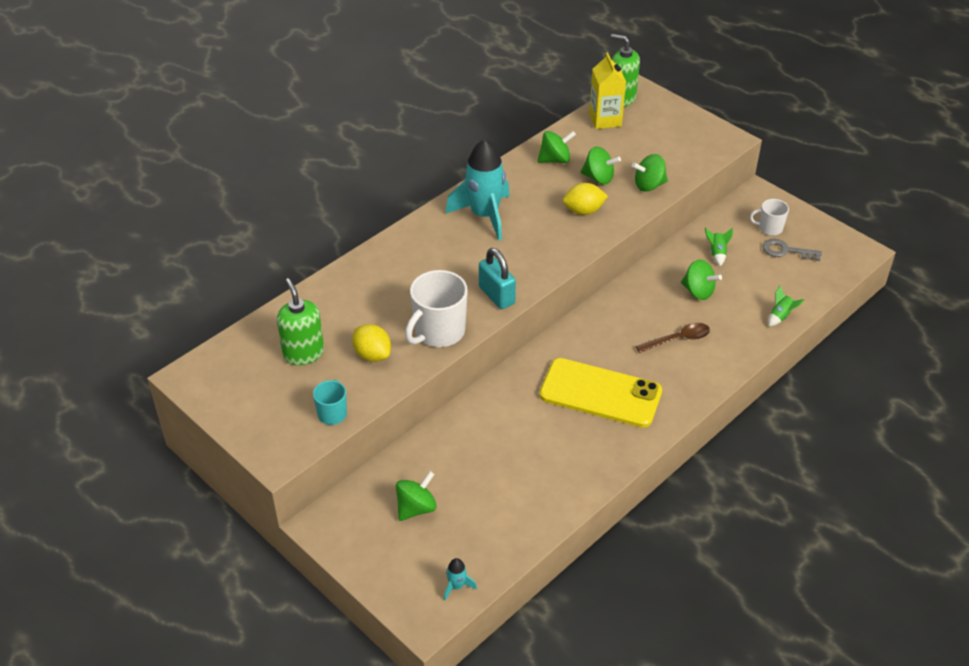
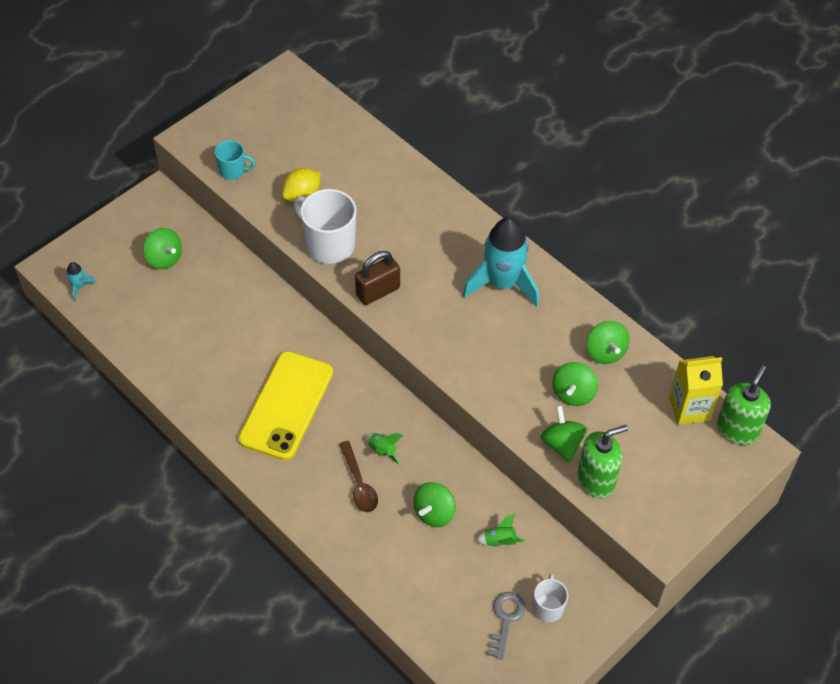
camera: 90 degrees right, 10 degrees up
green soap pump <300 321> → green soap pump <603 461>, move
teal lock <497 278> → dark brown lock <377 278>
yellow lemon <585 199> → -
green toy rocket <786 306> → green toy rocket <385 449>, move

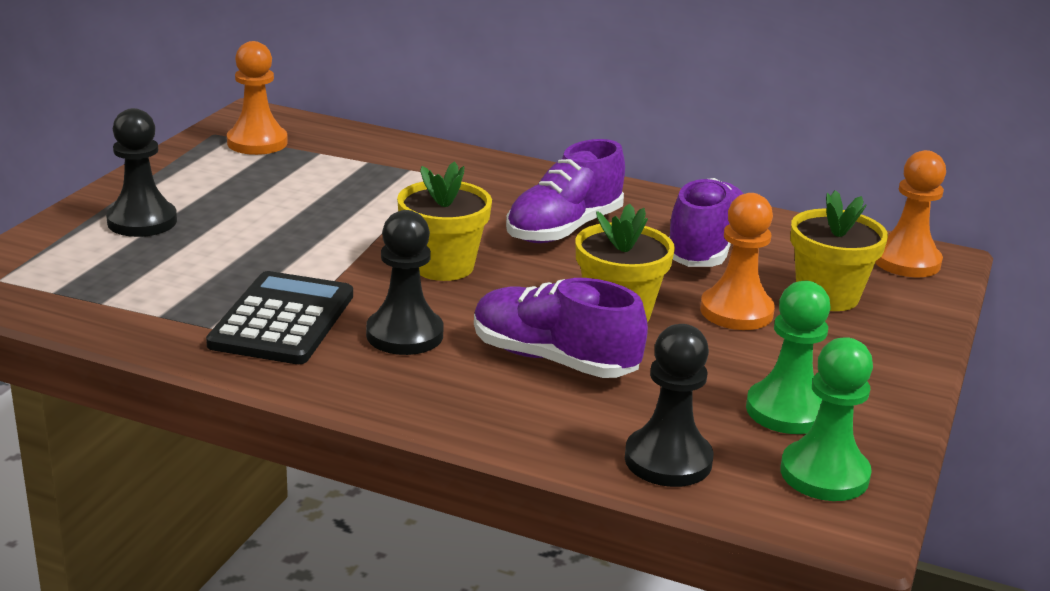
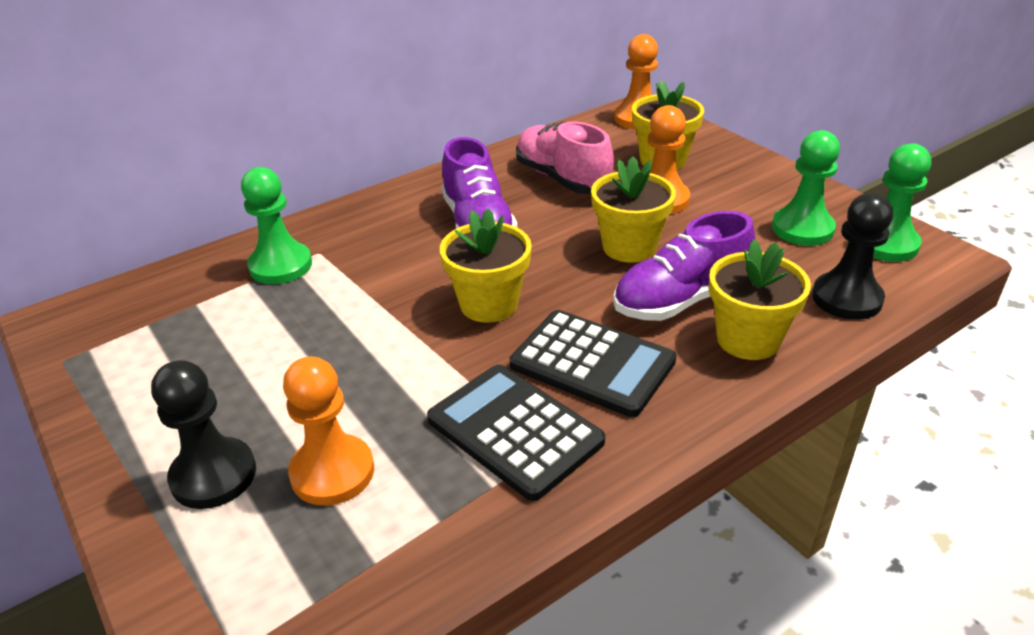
camera: 55 degrees left, 10 degrees up
bright orange pawn <257 98> → bright orange pawn <328 431>, move
black pawn <405 282> → black adding machine <593 363>
violet sneaker <706 222> → pink sneaker <565 158>
- → green pawn <276 225>
- → yellow potted plant <760 299>

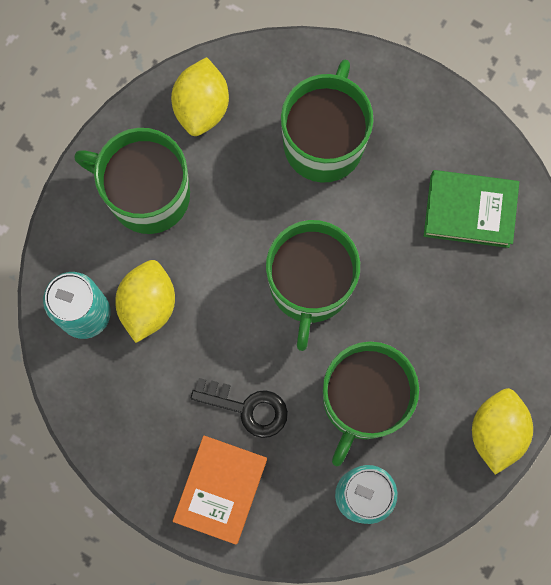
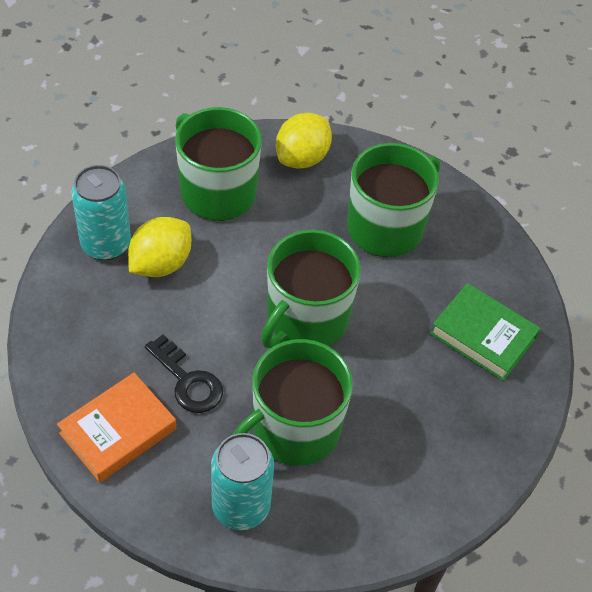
camera: 25 degrees right, 25 degrees down
yellow lemon <502 431> → -

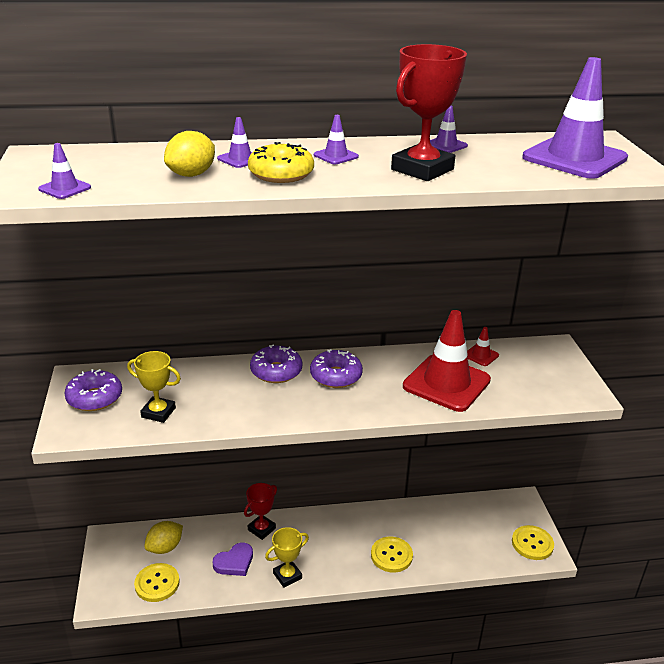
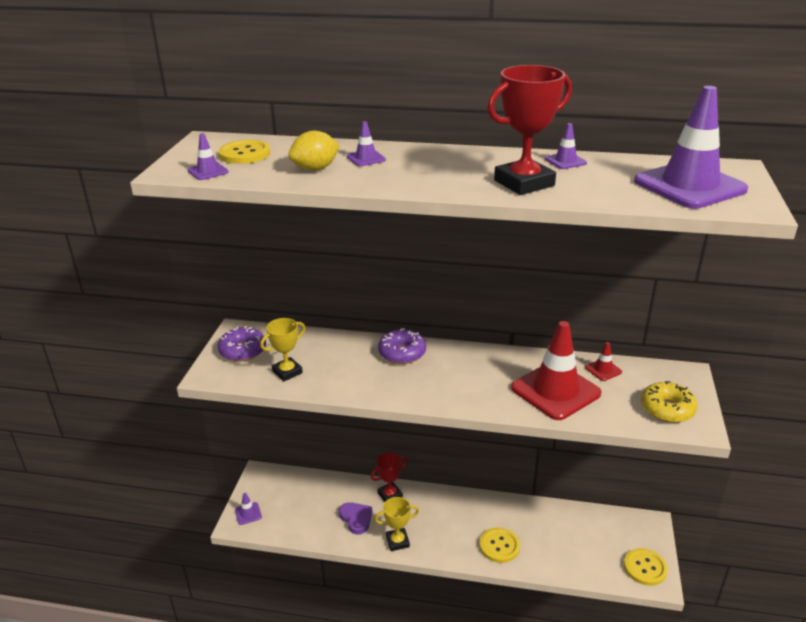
camera: 20 degrees right, 0 degrees up
yellow award cup <154 387> → yellow award cup <282 349>, 75 degrees counterclockwise
yellow button <157 582> → yellow button <244 152>, move
yellow lemon <163 537> → -
violet heart <233 559> → violet heart <355 518>, 105 degrees counterclockwise
yellow doughnut <281 162> → yellow doughnut <669 402>, move
violet doughnut <336 368> → -
violet safety cone <336 139> → violet safety cone <248 509>, move

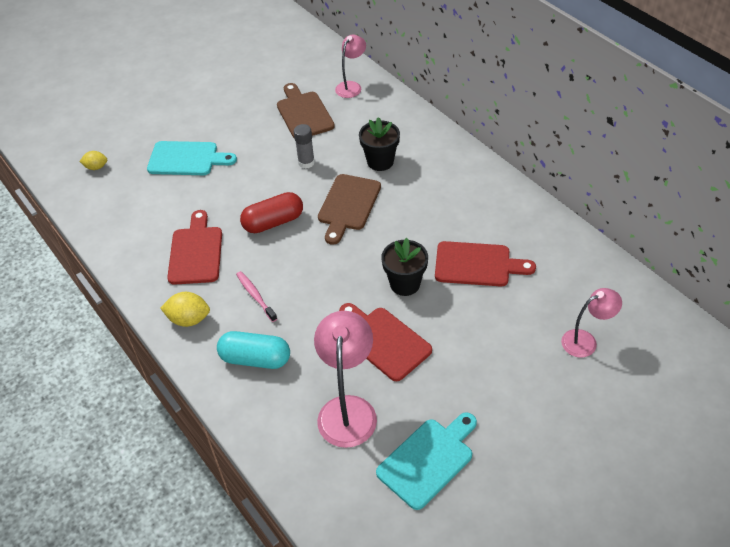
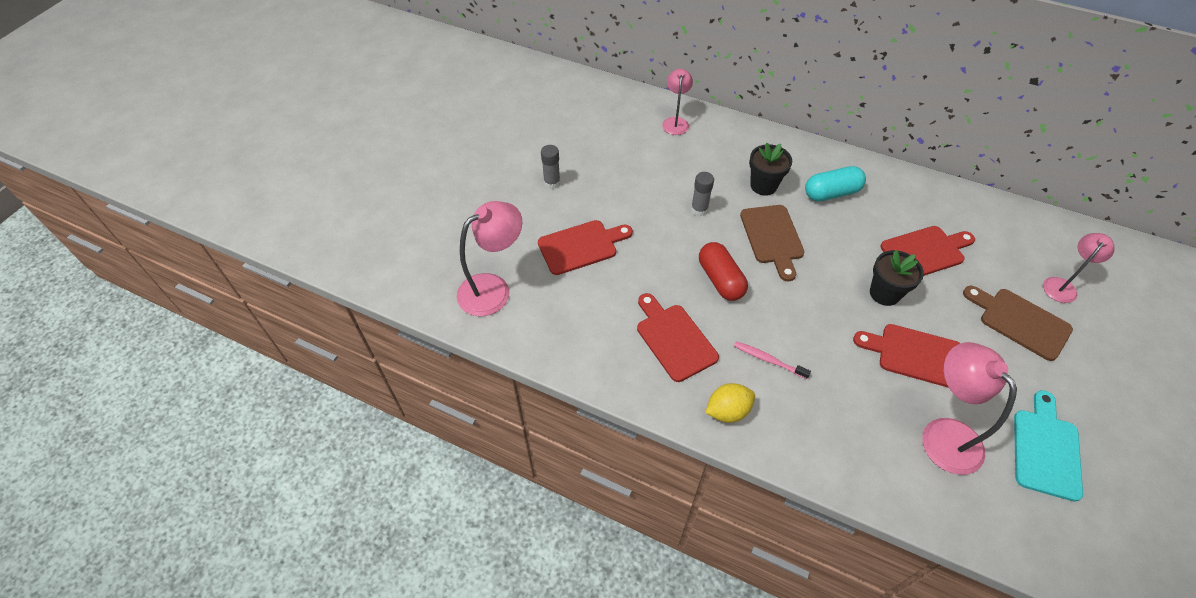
camera: 30 degrees left, 5 degrees up
yellow lemon <93 160> → pink desk lamp <489 258>
teal bread board <192 158> → red bread board <585 247>
teal capsule <253 350> → teal capsule <835 183>, move
red capsule <271 212> → red capsule <723 271>, 60 degrees counterclockwise
dark brown bread board <306 111> → dark brown bread board <1018 323>, move
- → gray glue <550 167>

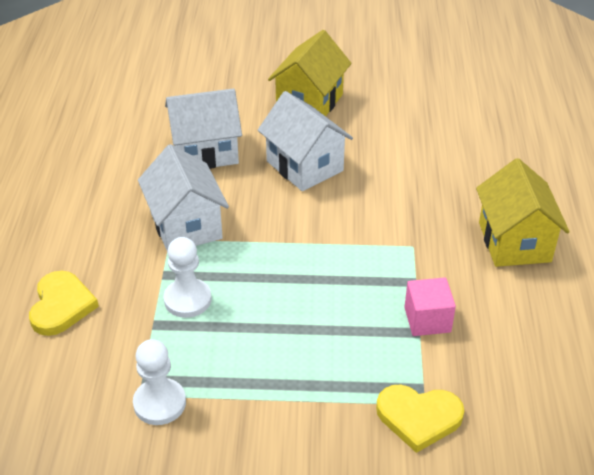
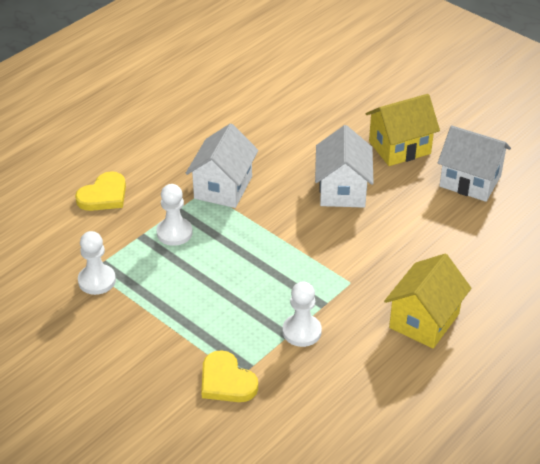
camera: 40 degrees right, 0 degrees up
pure white house <203 129> → pure white house <474 163>, move
pink solid cube <430 306> → pure white pawn <302 314>

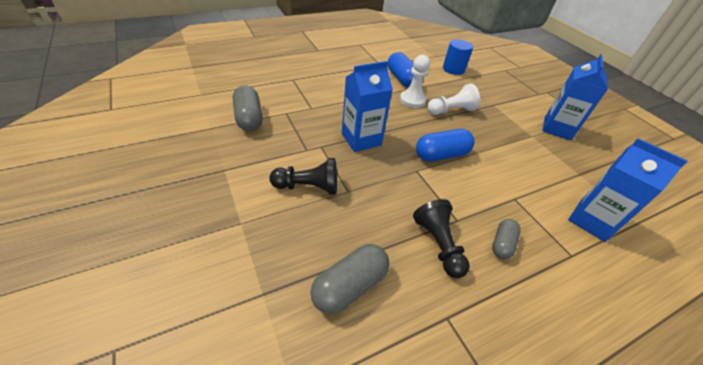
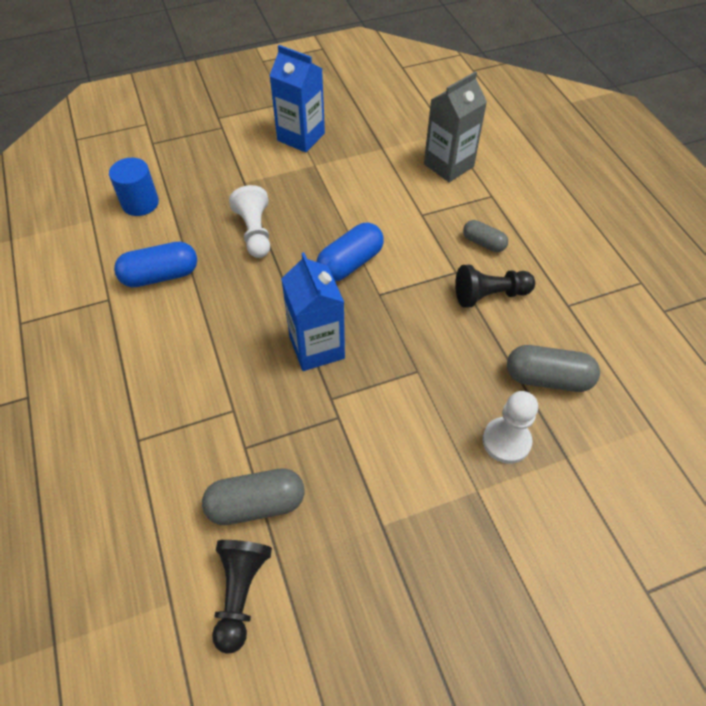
camera: 80 degrees left, 10 degrees up
black pawn <303 176> → black pawn <242 597>, move
gray capsule <349 279> → gray capsule <553 368>, 45 degrees counterclockwise
pure white pawn <415 81> → pure white pawn <510 427>, move
blue capsule <445 145> → blue capsule <350 252>, 60 degrees clockwise
blue juice carton <628 190> → gray juice carton <455 126>

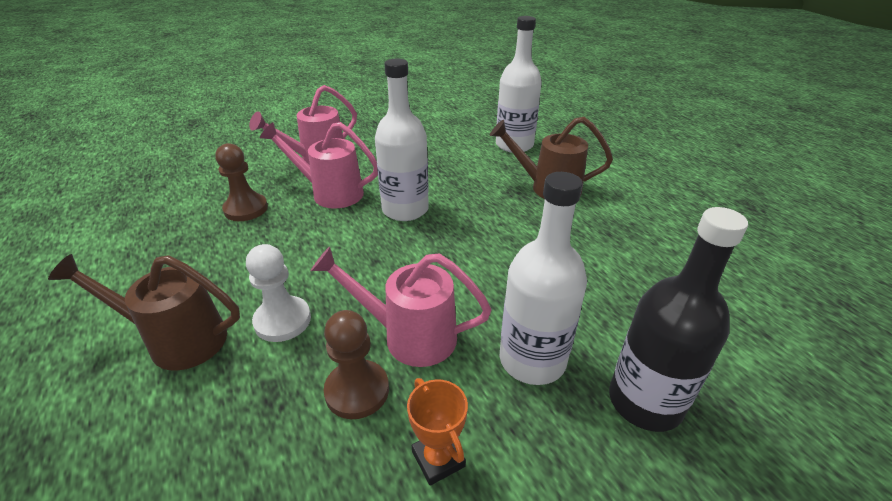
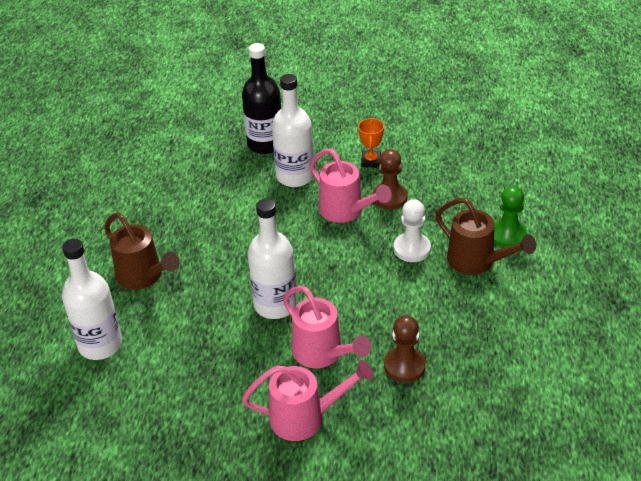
camera: 145 degrees left, 5 degrees up
- → green pawn <510 217>

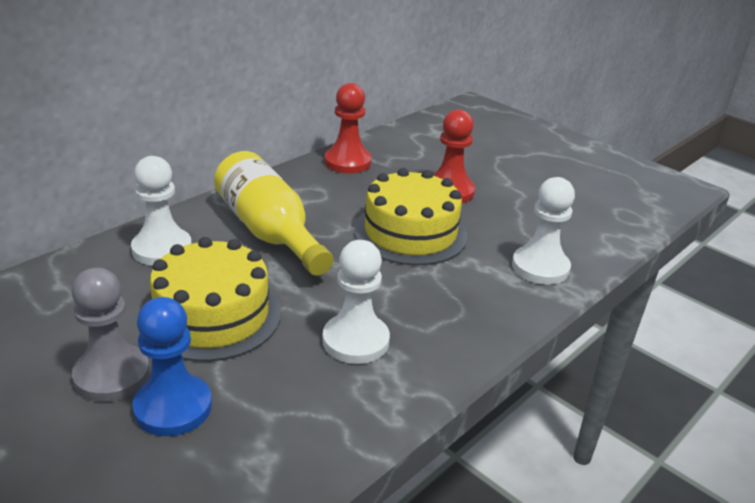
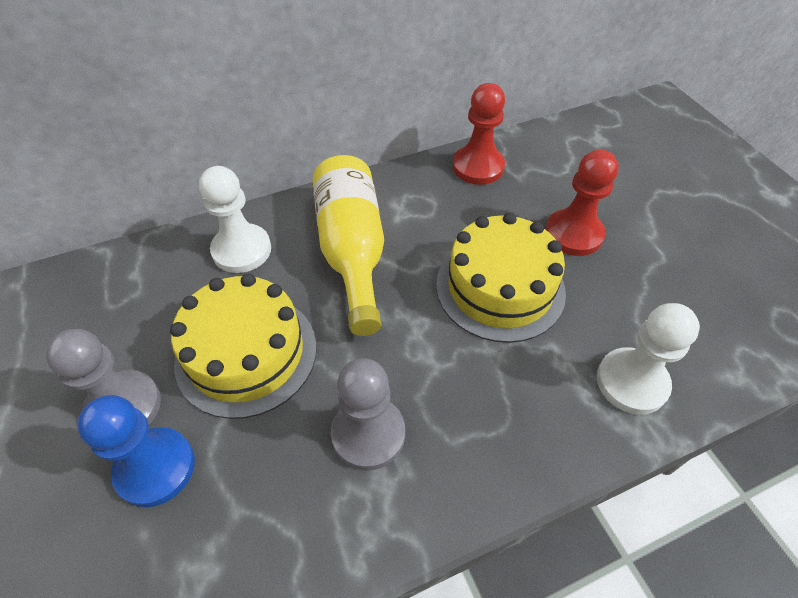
camera: 25 degrees right, 20 degrees up
pure white pawn <356 302> → gray pawn <368 414>

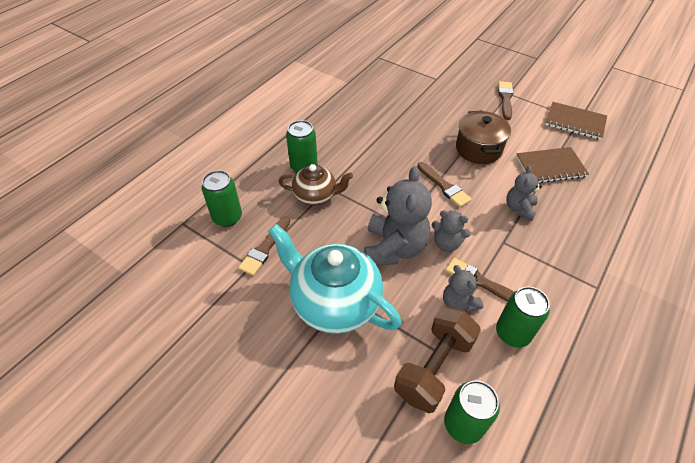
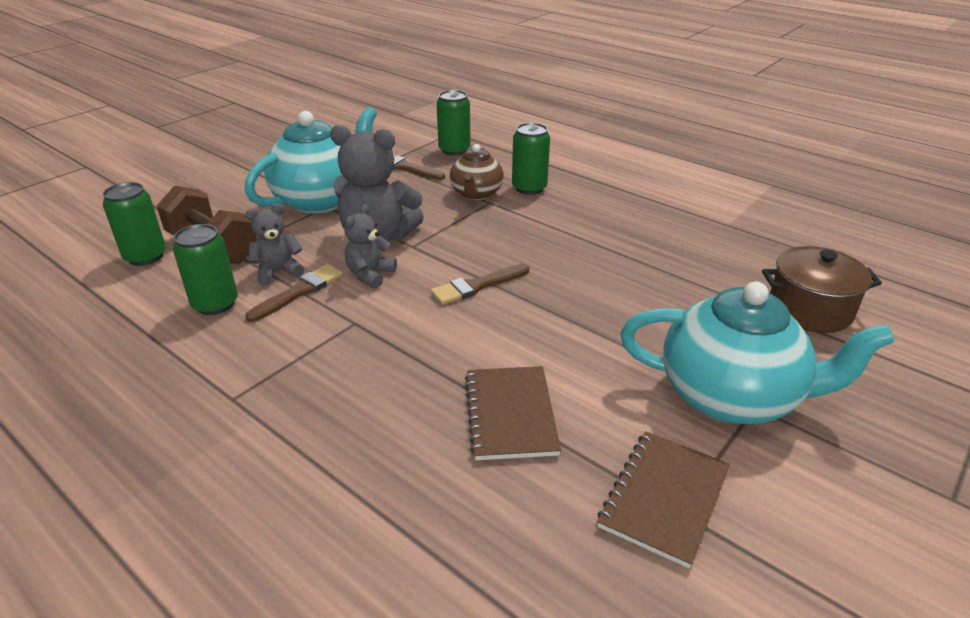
camera: 95 degrees right, 15 degrees down
dark brown stockpot <483 137> → dark brown stockpot <822 289>, move
dark brown paintbrush <506 100> → teal tea pot <757 352>
gray teddy <524 193> → -

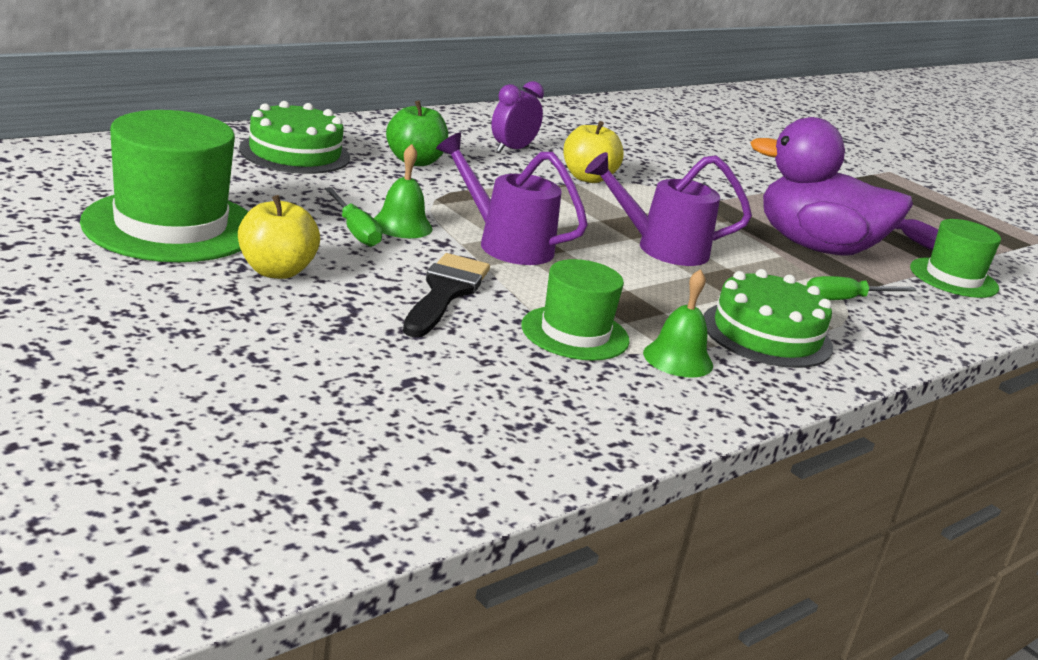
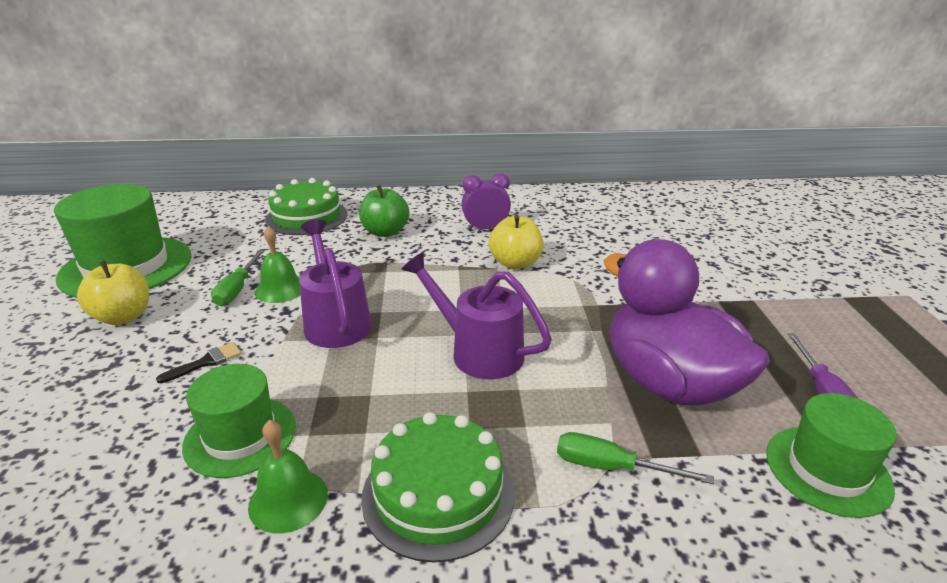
camera: 40 degrees right, 5 degrees up
black paintbrush <446 295> → black paintbrush <199 362>, x0.51

